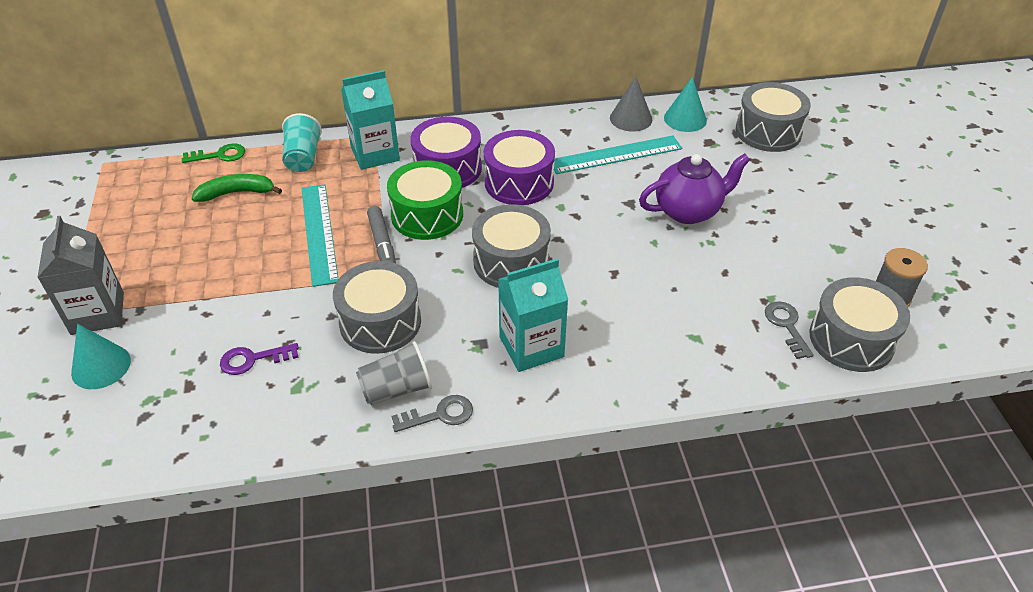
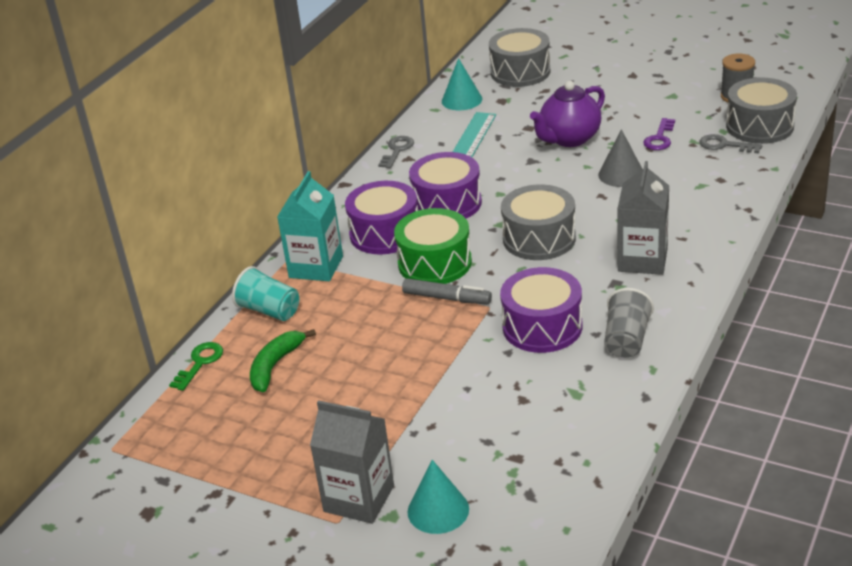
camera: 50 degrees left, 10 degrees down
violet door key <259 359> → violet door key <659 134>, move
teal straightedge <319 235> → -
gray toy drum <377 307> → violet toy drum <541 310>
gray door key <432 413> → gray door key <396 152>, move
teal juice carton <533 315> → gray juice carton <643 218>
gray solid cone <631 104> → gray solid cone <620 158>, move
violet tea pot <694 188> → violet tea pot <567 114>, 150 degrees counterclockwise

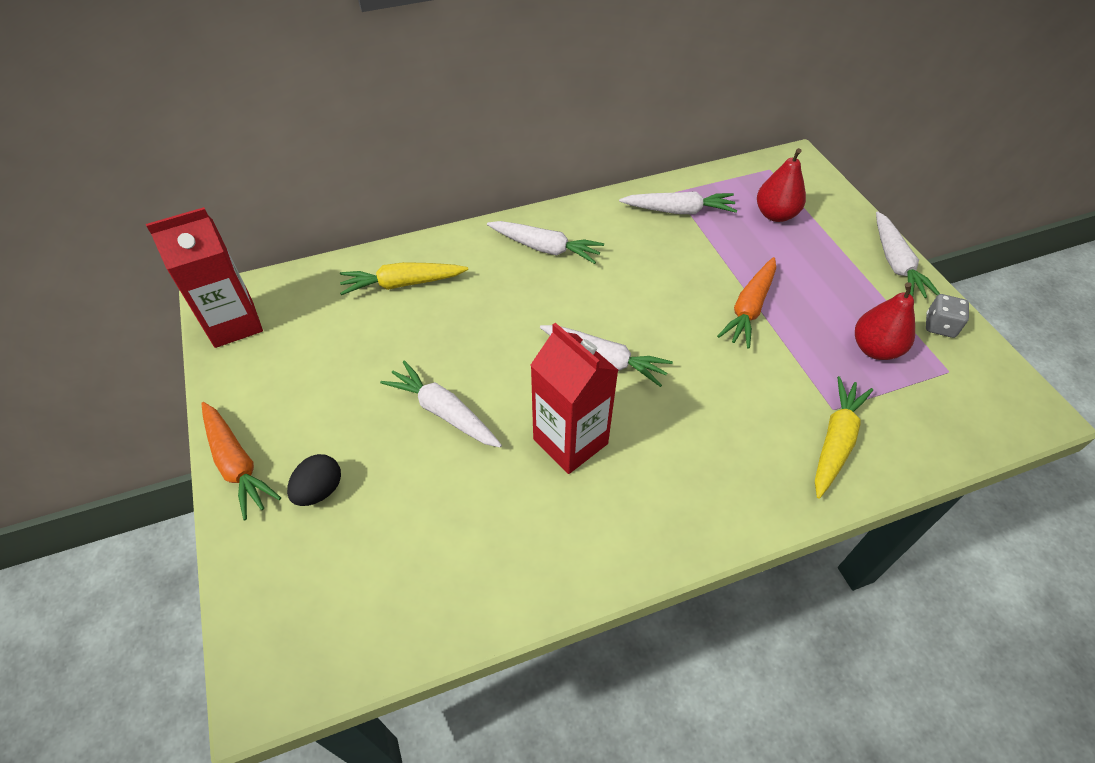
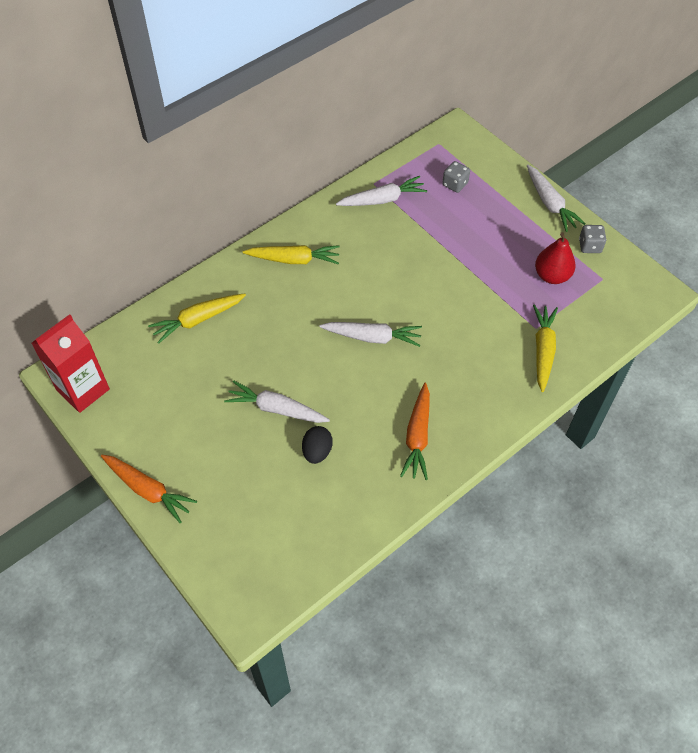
camera: 20 degrees left, 5 degrees up
black toy egg <314 480> → black toy egg <317 445>, move
pure white toy carrot <545 242> → yellow toy carrot <291 254>
red juice carton <574 398> → -
bright orange toy carrot <746 303> → bright orange toy carrot <415 431>, move
red pear <781 185> → gray dice <456 177>

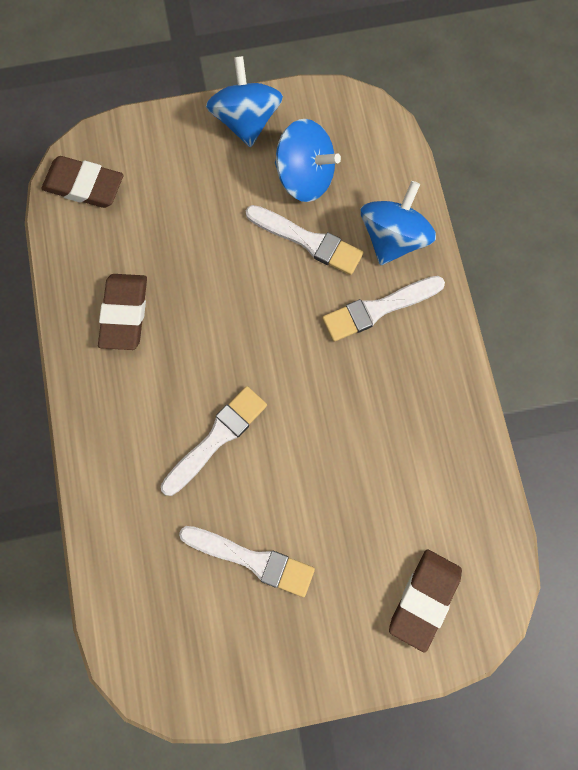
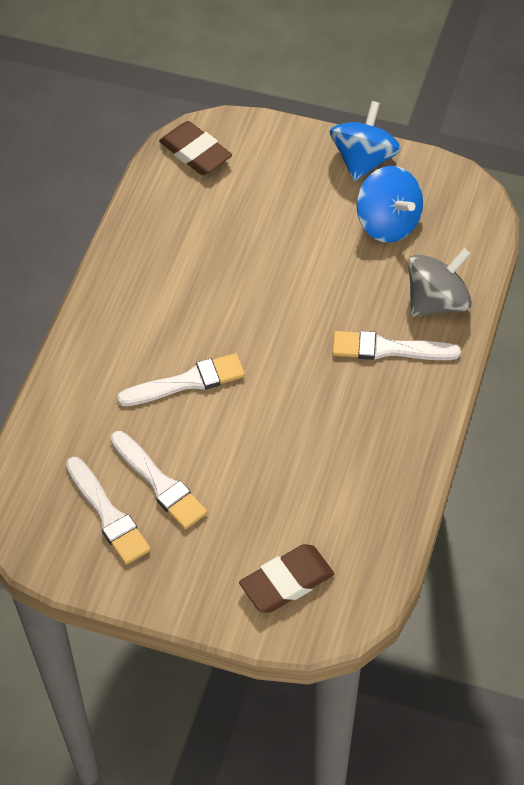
camera: 30 degrees right, 20 degrees down
dark brown eraser <122 312> → -
pure white paintbrush <305 240> → pure white paintbrush <108 511>, move
blue whirligig <398 223> → gray whirligig <440 282>

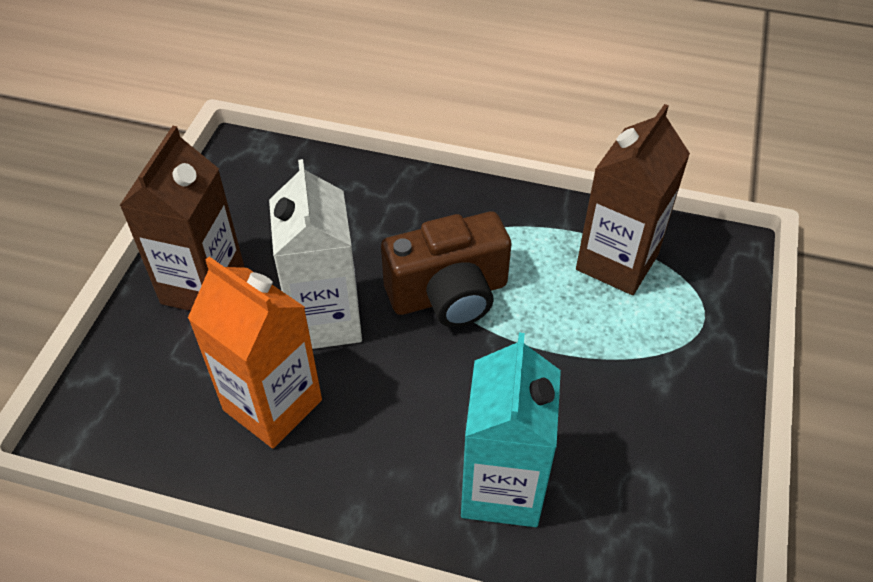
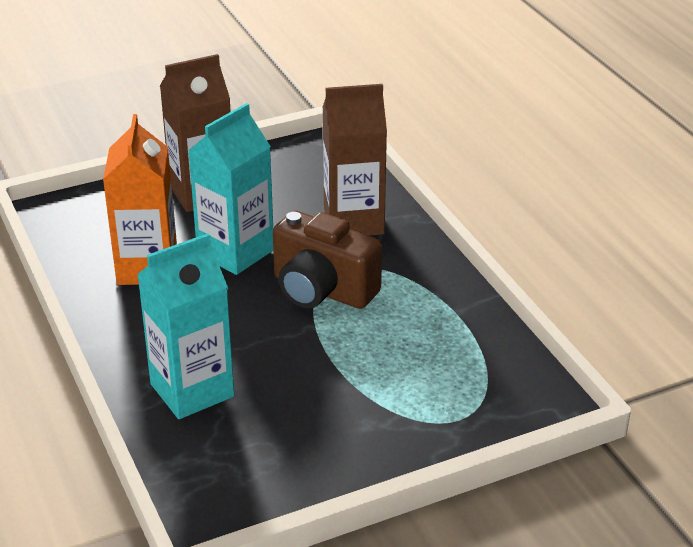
camera: 50 degrees right, 15 degrees down
pure white juice carton <315 254> → teal juice carton <230 189>
dark brown juice carton <633 199> → dark brown juice carton <355 160>, move

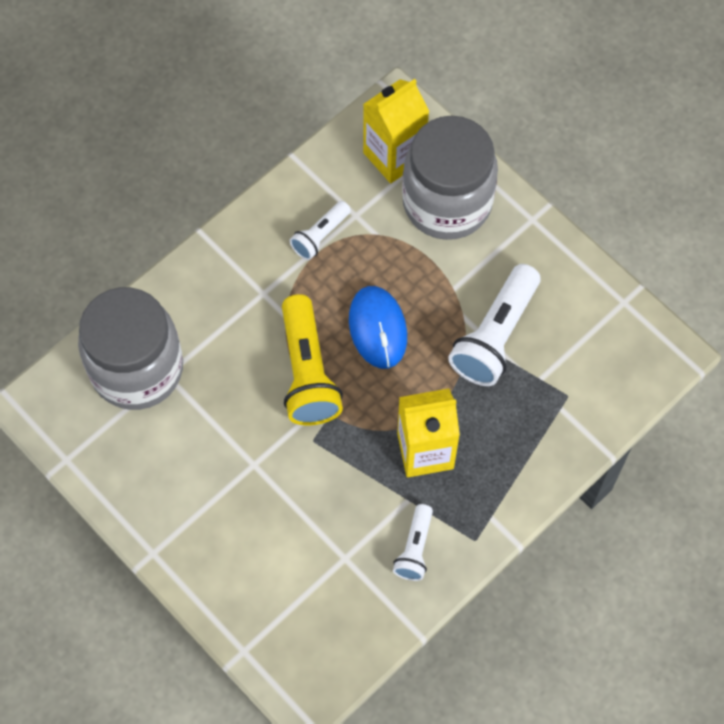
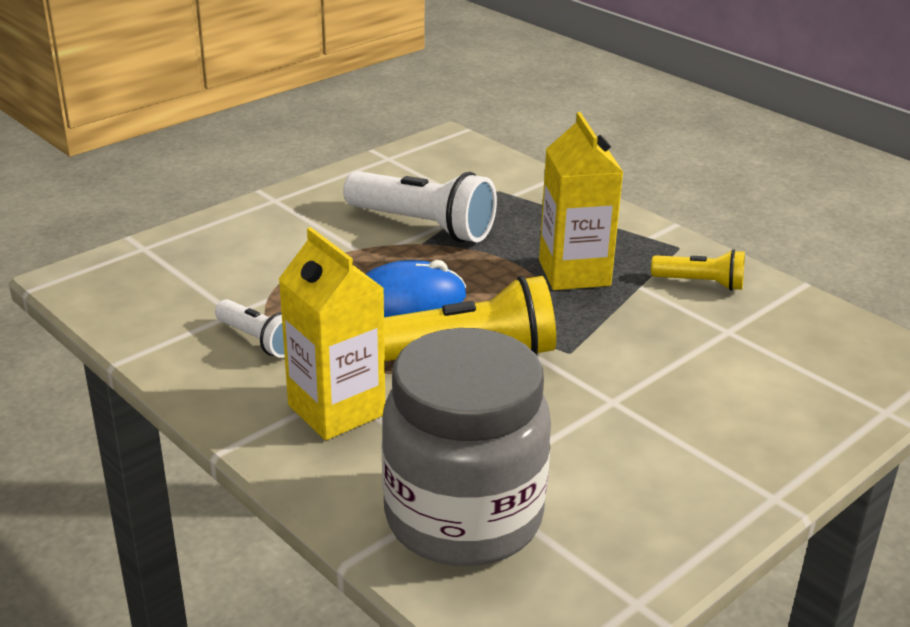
camera: 90 degrees left, 35 degrees down
yellow juice carton <396 131> → yellow juice carton <332 333>, move
pure white flashlight <413 542> → yellow flashlight <698 270>
gray jam jar <450 178> → -

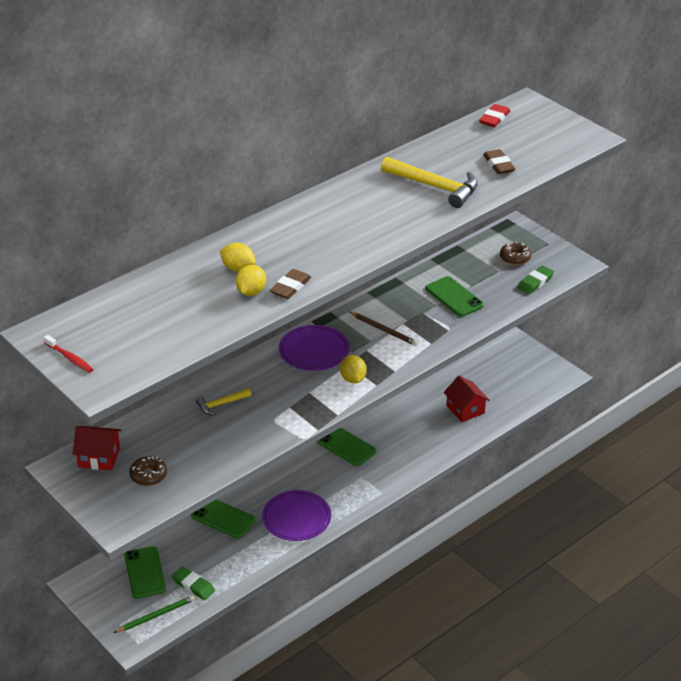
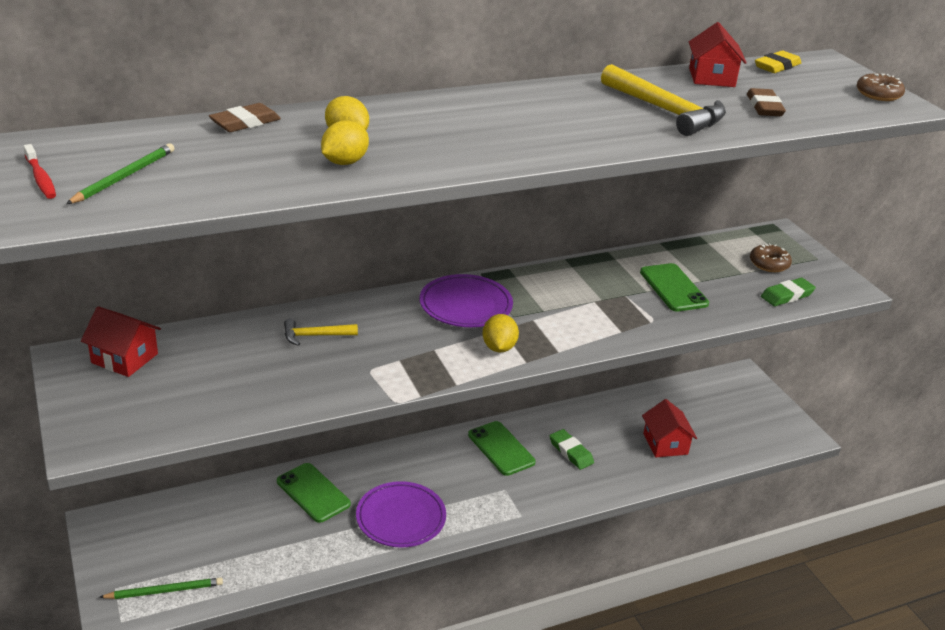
camera: 15 degrees right, 5 degrees down
green phone <145 572> → -
dark brown doughnut <148 471> → dark brown doughnut <881 87>, move
green eraser <193 583> → green eraser <571 449>, move
dark brown eraser <290 284> → dark brown eraser <245 117>, move
dark brown wooden pencil <383 329> → -
red eraser <494 115> → yellow eraser <778 62>
- → green wooden pencil <120 173>
- → red house <718 54>

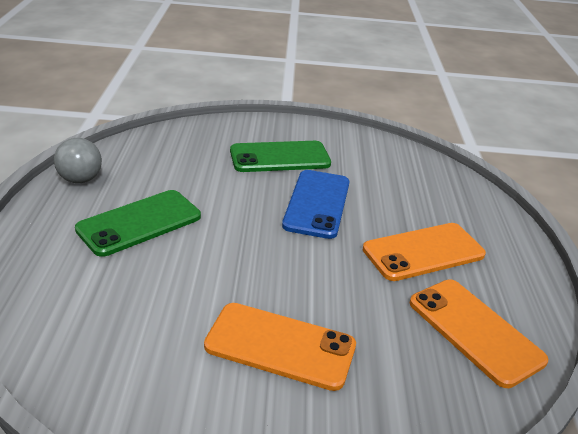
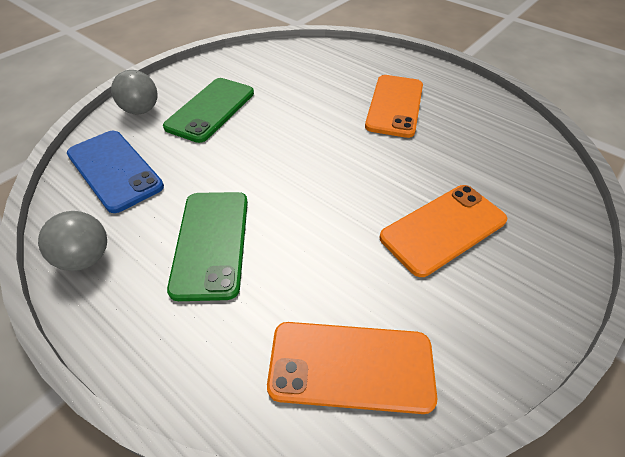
camera: 50 degrees left, 15 degrees up
blue phone <316 204> → blue phone <115 172>, move
bright orange phone <478 334> → bright orange phone <352 368>, move
- → gray ball <134 92>

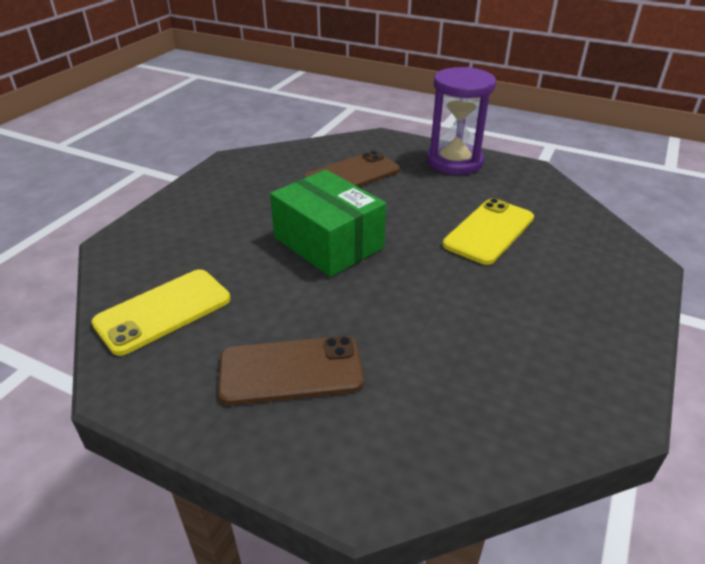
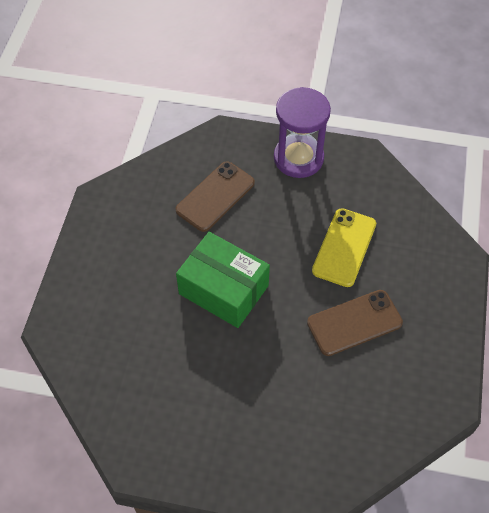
camera: 15 degrees left, 20 degrees up
yellow phone <160 312> → -
dark brown phone <291 370> → dark brown phone <355 323>, move

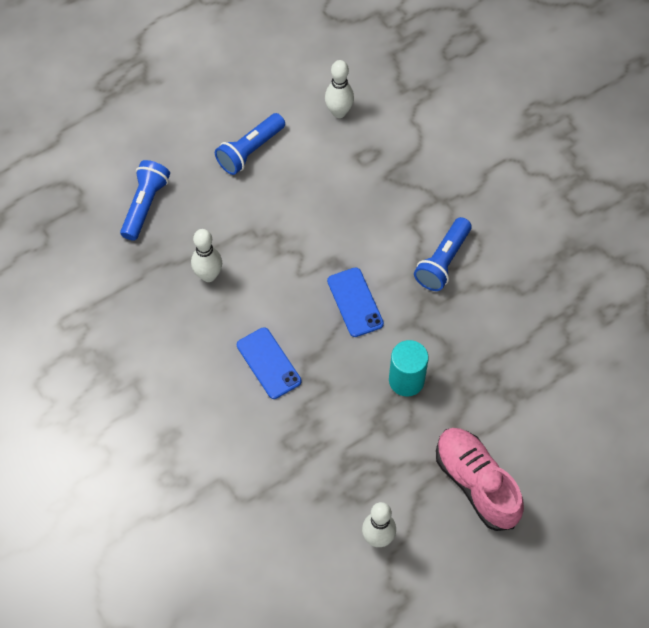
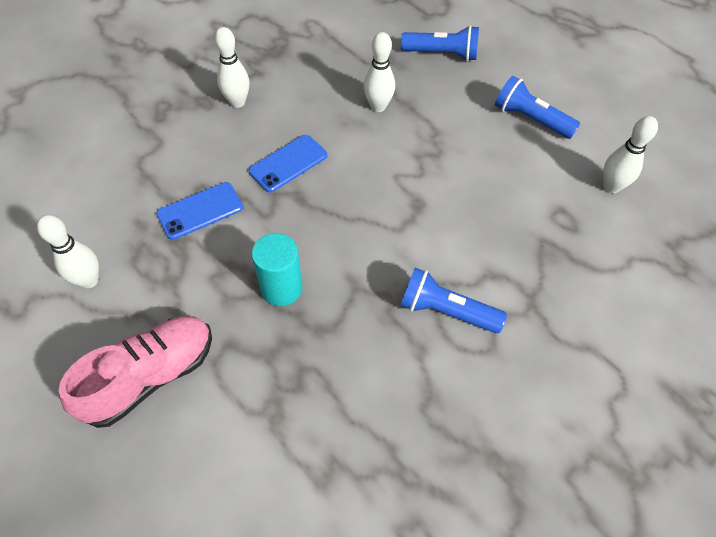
camera: 80 degrees right, 5 degrees down
blue phone <355 302> → blue phone <199 211>, move
- → pure white tenpin <231 67>

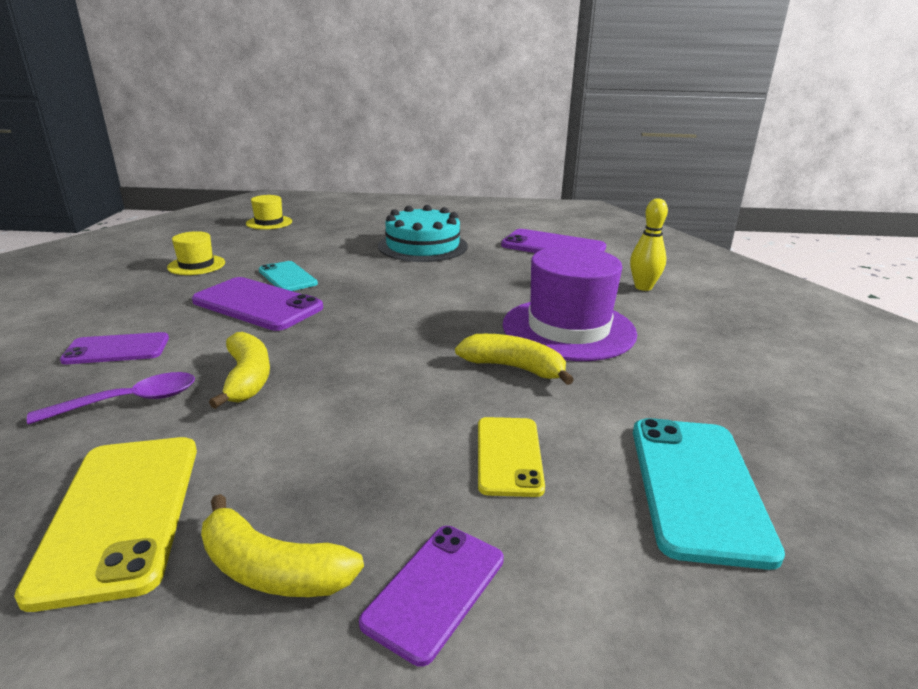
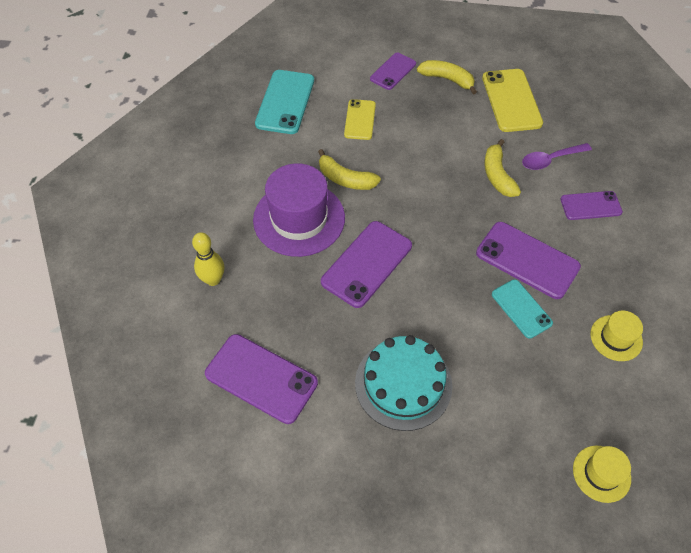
camera: 175 degrees left, 30 degrees up
- → violet phone <366 264>

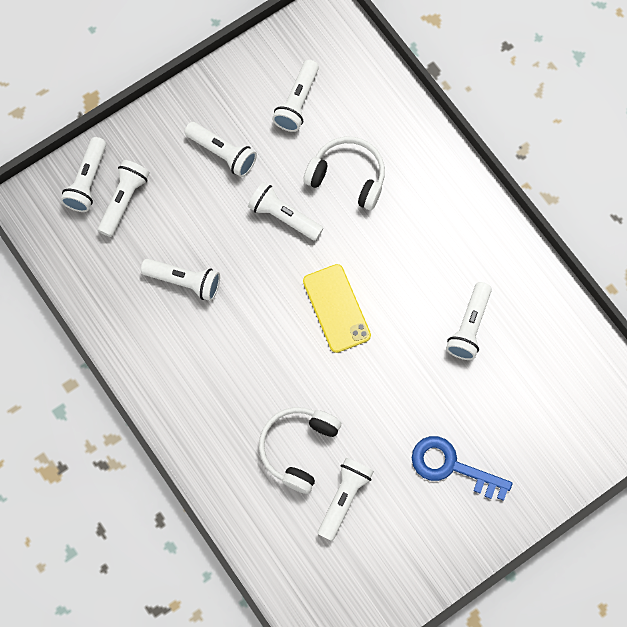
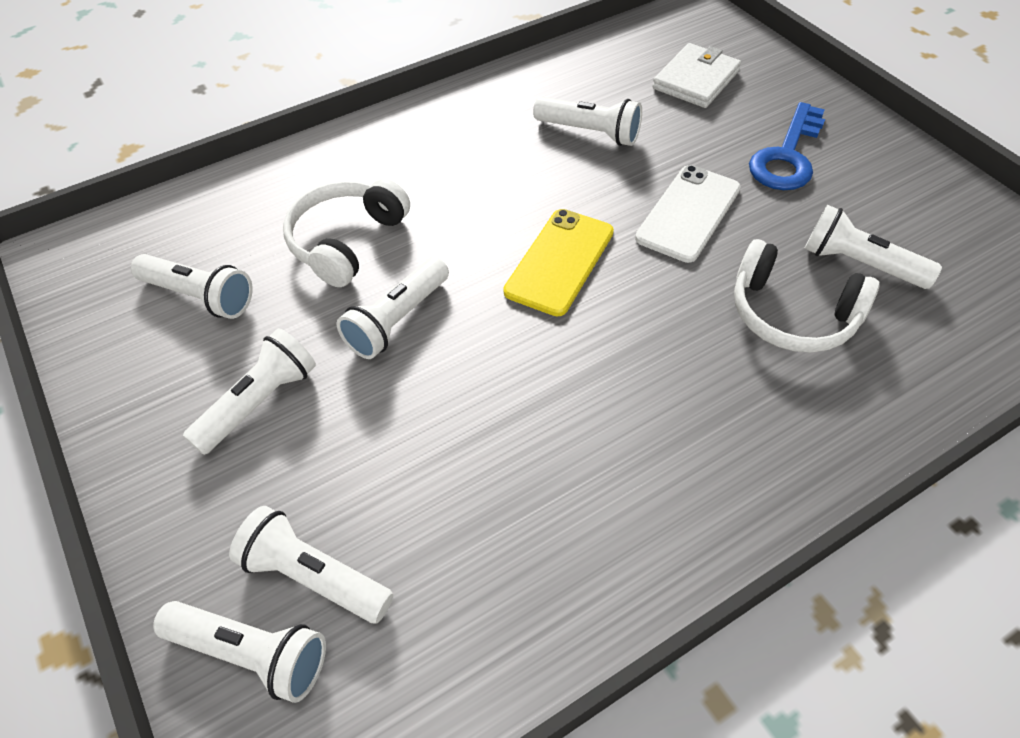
camera: 85 degrees left, 20 degrees down
pure white flashlight <180 280> → -
yellow phone <337 308> → yellow phone <558 262>, 45 degrees counterclockwise
- → pure white phone <688 214>
- → pure white wallet <696 75>

